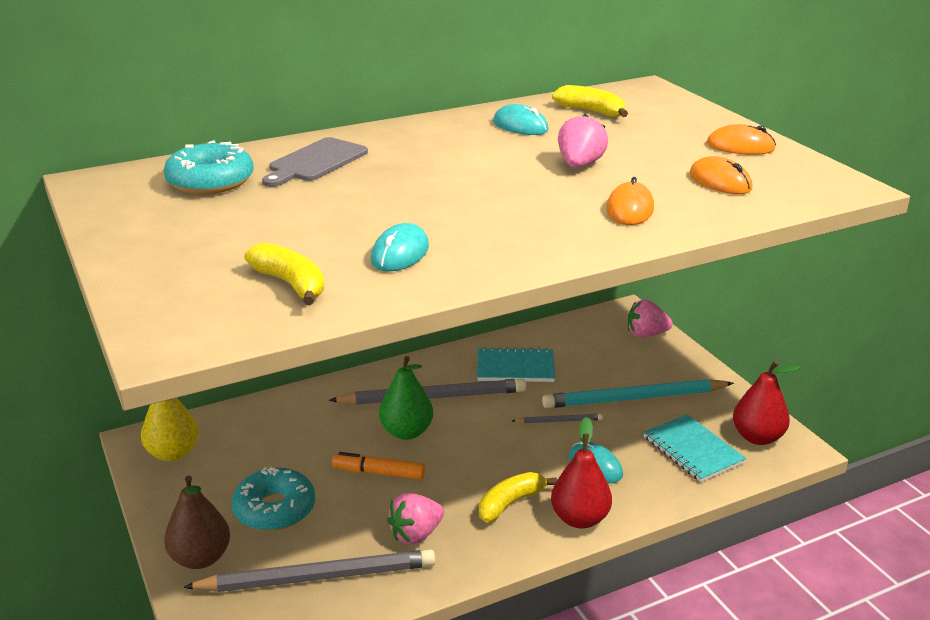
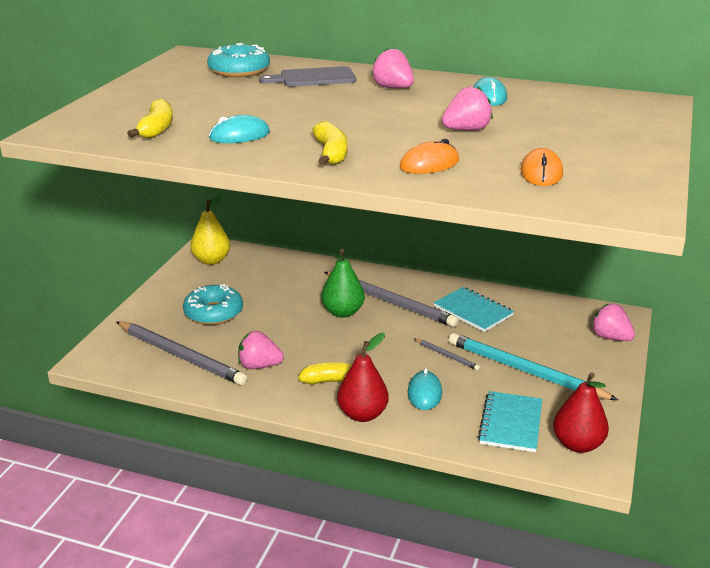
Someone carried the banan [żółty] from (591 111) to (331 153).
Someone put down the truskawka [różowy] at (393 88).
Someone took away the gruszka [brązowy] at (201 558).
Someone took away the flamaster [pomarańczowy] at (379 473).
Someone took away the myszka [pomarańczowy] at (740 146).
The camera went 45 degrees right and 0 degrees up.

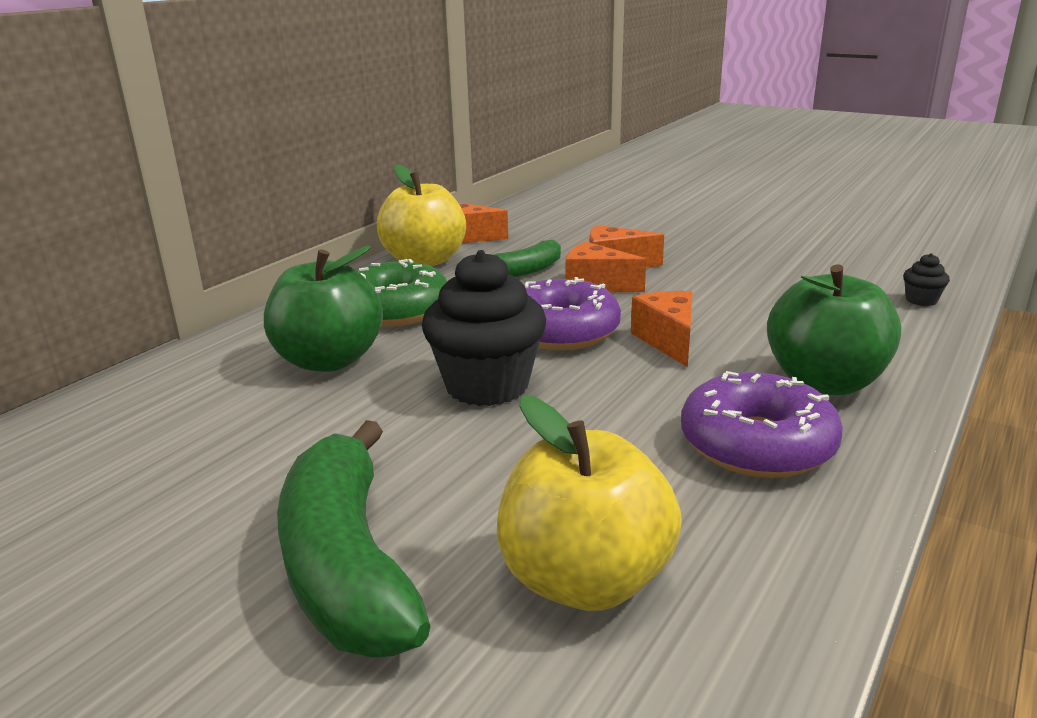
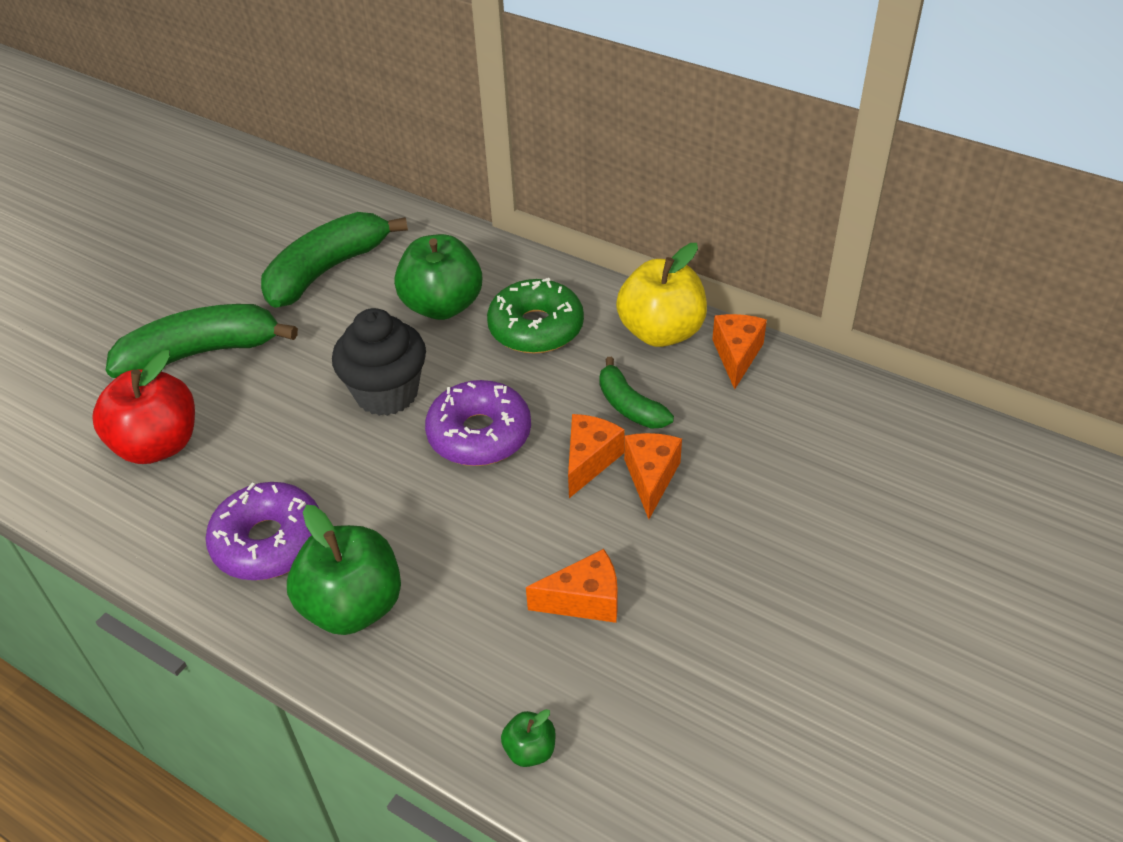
Someone repainted the jabłko [żółty] at (585 580), which became the jabłko [czerwony] at (158 445).
Someone put down the banan [zielony] at (327 270).
Someone swapped the muffinka [czarny] at (921 300) for the jabłko [zielony] at (530 750).
Someone carried the ser [pomarańczowy] from (668 341) to (584 600).
The camera went 90 degrees right and 20 degrees up.

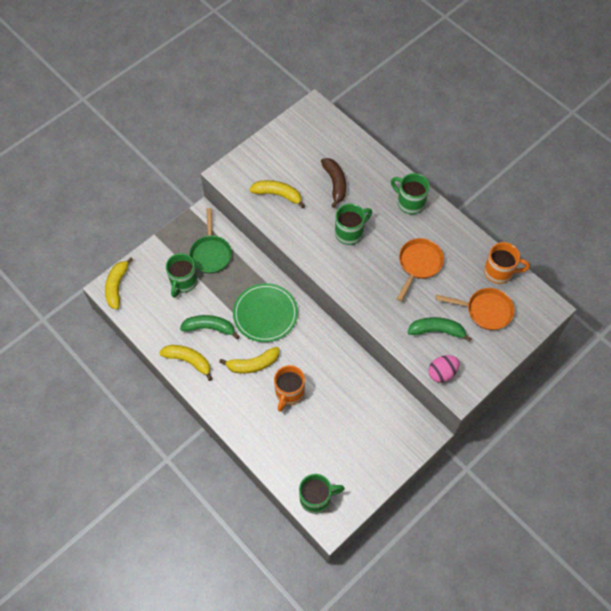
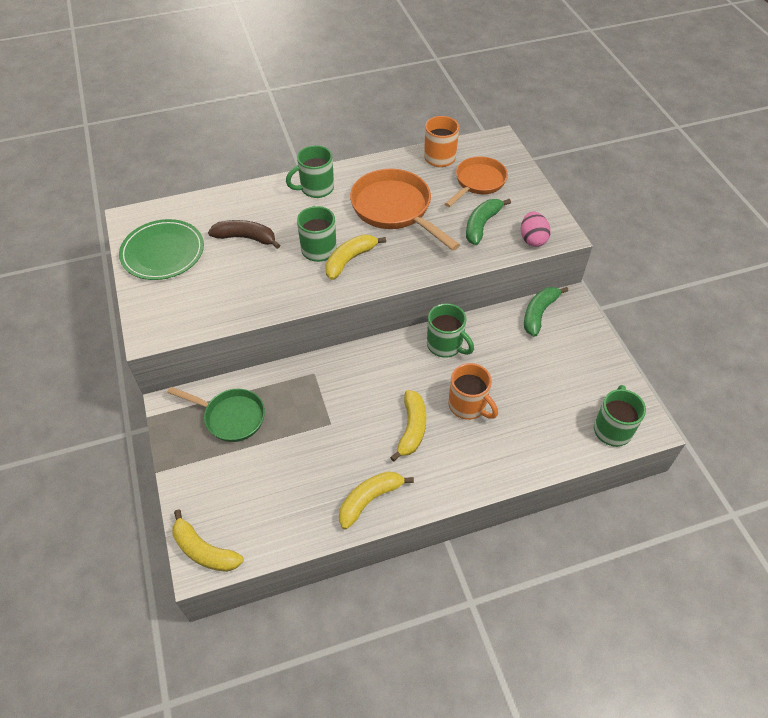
Someone carried the talerz [zielony] from (265 314) to (163 252).
Someone carried the banan [żółty] from (278 195) to (349 260).
Someone scaled the patelnia [pomarańczowy] at (418 264) by 1.51.
Someone carried the kubek [zielony] from (183 282) to (446 345).
Someone carried the banan [zielony] from (209 328) to (539 314).
The camera went 65 degrees left and 10 degrees down.

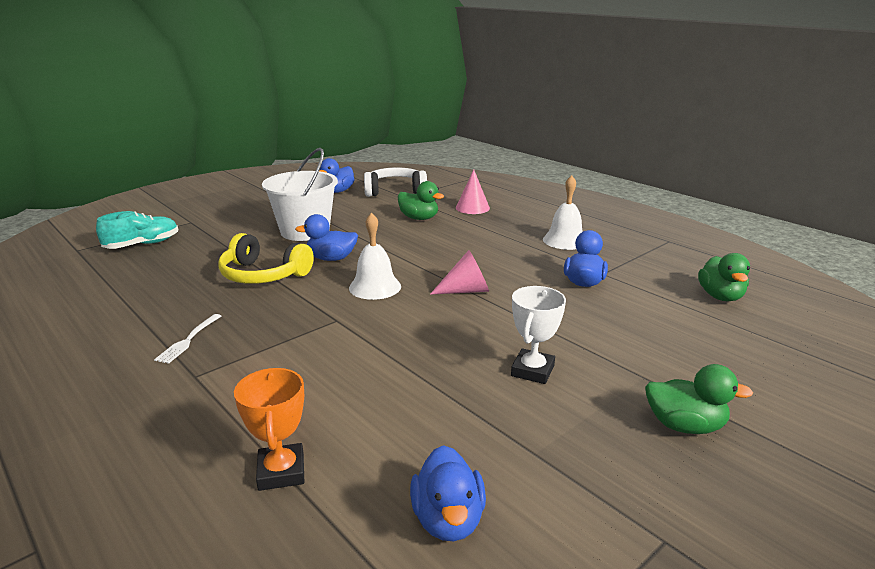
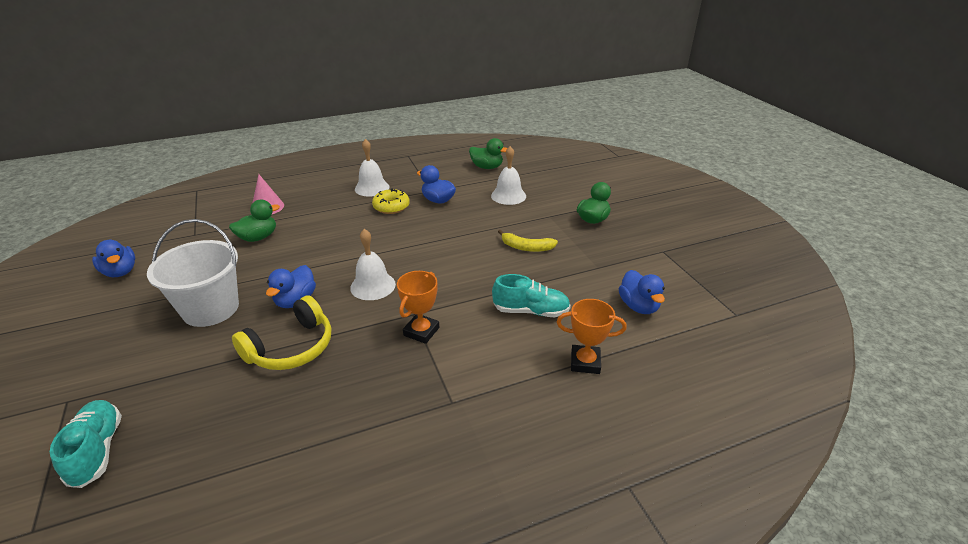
Someone put down the donut [żółty] at (391 207).
Someone put down the puchar [pomarańczowy] at (421 331).
Someone put down the dzwonek [biały] at (508 195).
Someone put down the but [turkusowy] at (531 311).
Someone swapped the puchar [biały] at (532 371) for the banan [żółty] at (526 247).
Someone rotated the kaczka [niebieski] at (448 519) by 60 degrees clockwise.
Someone took away the widelec [biały] at (188 340).
Someone took away the słuchawki [biały] at (395 191).
Someone took away the stożek [różowy] at (466 290).
The camera went 70 degrees left and 10 degrees up.

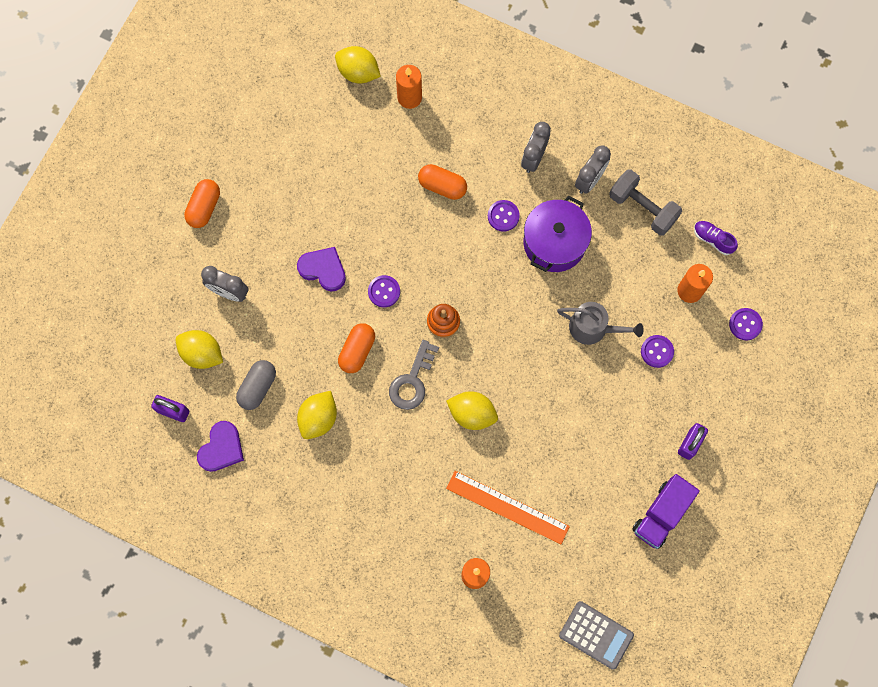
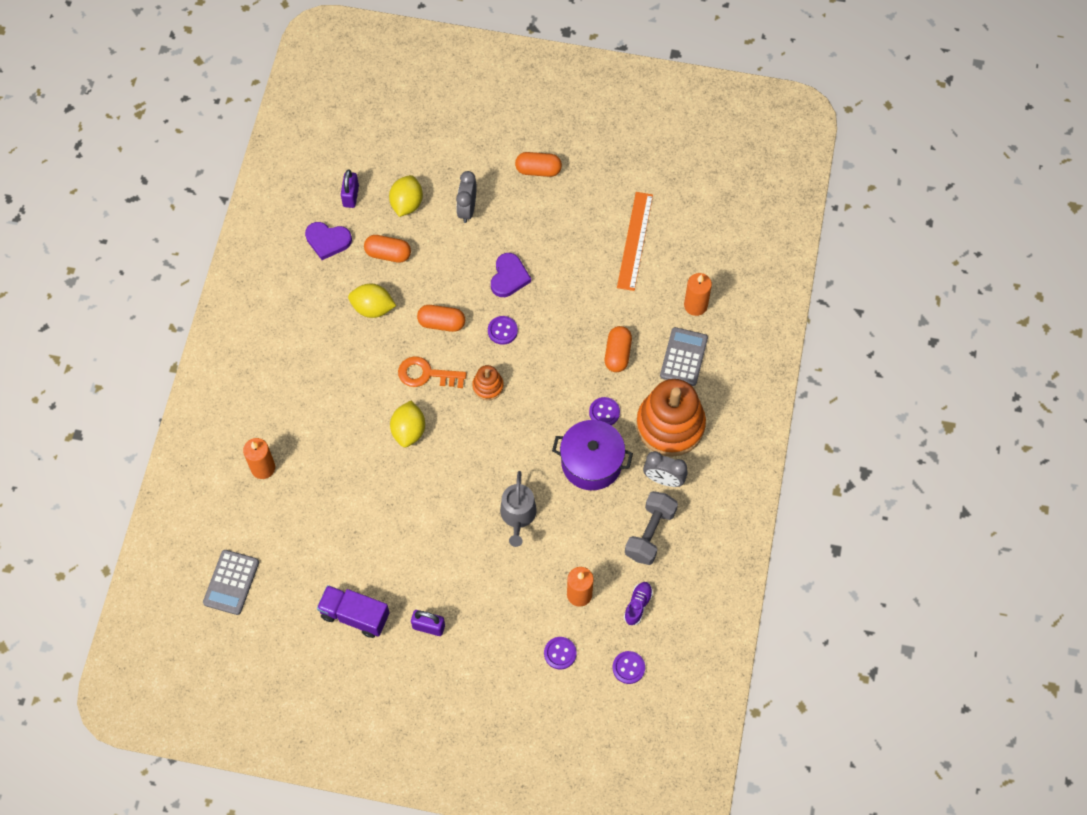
Someone repainted the kapsułka [szary] at (257 387), which became the kapsułka [pomarańczowy] at (388 254).
Someone repainted the klucz [szary] at (412 381), which became the klucz [pomarańczowy] at (426 374).
Someone carried the guzik [fioletowy] from (657 351) to (628 668).
Someone carried the linijka [pomarańczowy] from (507 507) to (635 241).
Someone swapped the budzik [szary] at (533 158) for the zabawka nakładanka [pomarańczowy] at (670 425).
Someone put down the kalkulator [szary] at (683 357).
Someone took away the cytryna [żółty] at (358 72).
The camera went 75 degrees right and 10 degrees down.

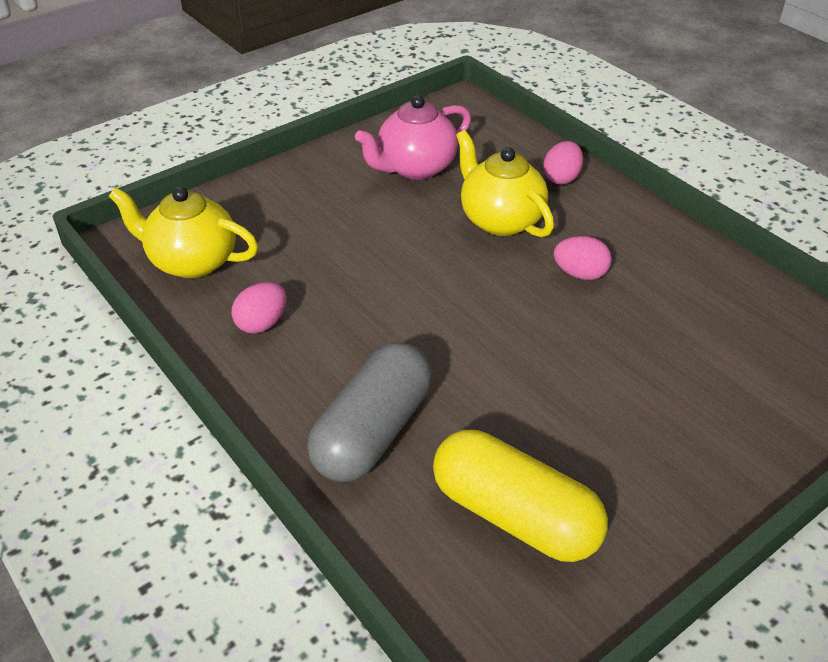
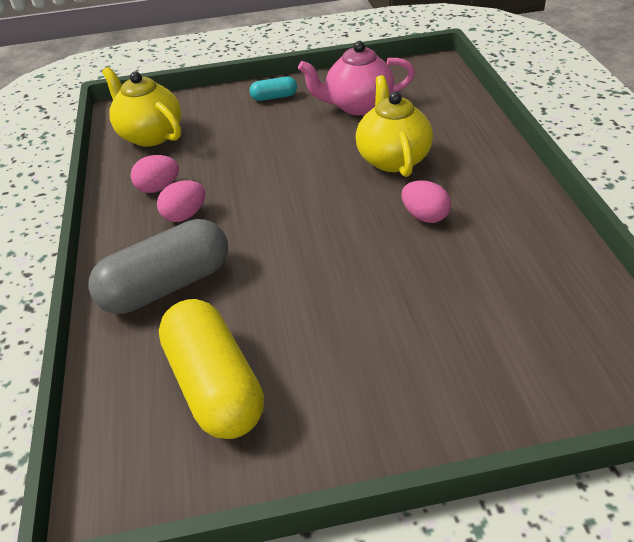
Someone carried the jajko [różowy] from (561 178) to (185 215).
Someone put down the kapsułka [turkusowy] at (274 97).
The camera went 30 degrees right and 0 degrees up.

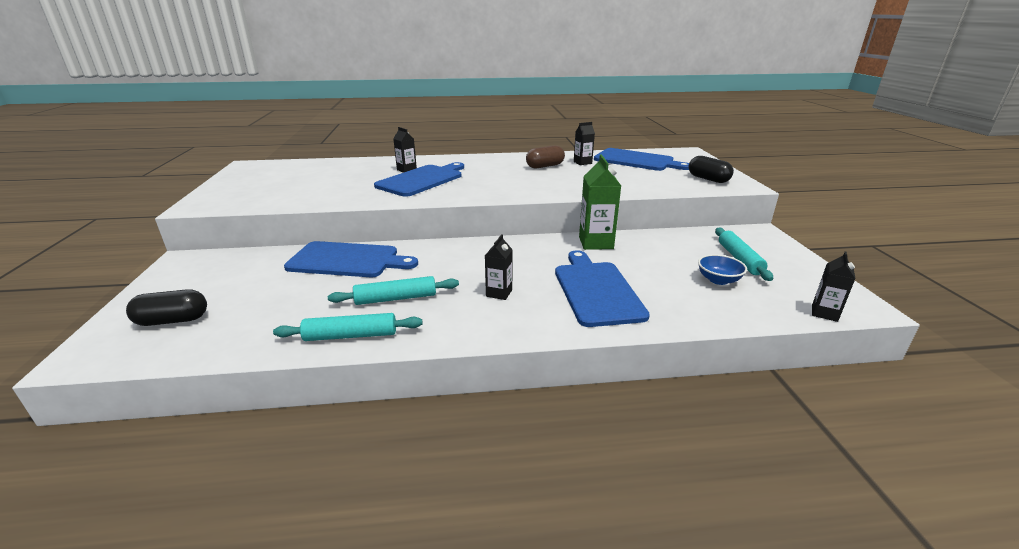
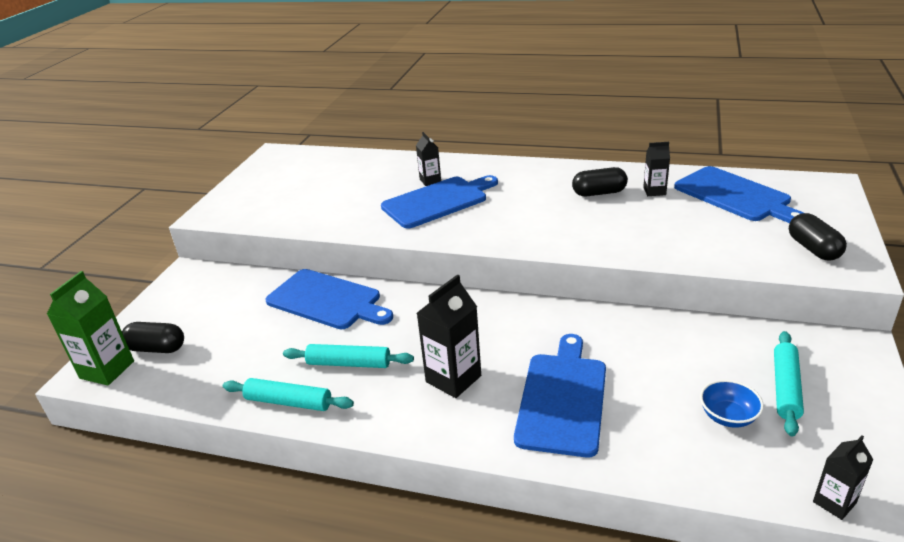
Someone carried the karton mleka [zielony] from (596 243) to (107 370).
Someone scaled the karton mleka [czarny] at (499 293) by 1.71.
Someone repainted the kapsułka [brązowy] at (545 166), which became the kapsułka [czarny] at (599 193).
The camera went 25 degrees right and 5 degrees up.

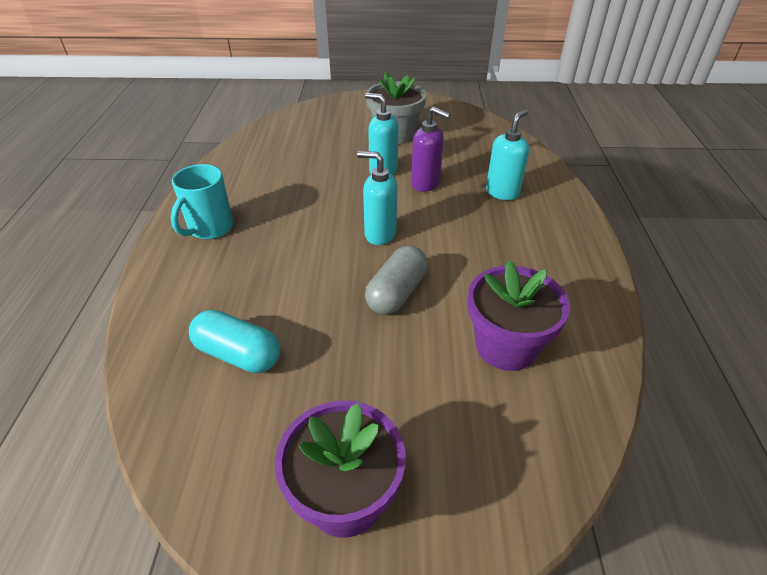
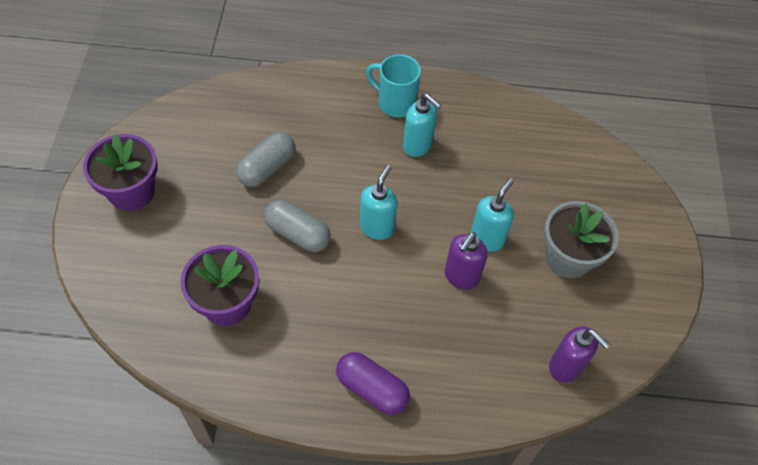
Someone put down the kapsułka [szary] at (267 168).
Someone put down the kapsułka [fioletowy] at (372 389).
Someone carried the dozownik mydła [turkusowy] from (502 192) to (417 146).
Someone put down the dozownik mydła [fioletowy] at (565 367).
Someone took away the kapsułka [turkusowy] at (238 354).
The camera went 90 degrees right and 15 degrees up.

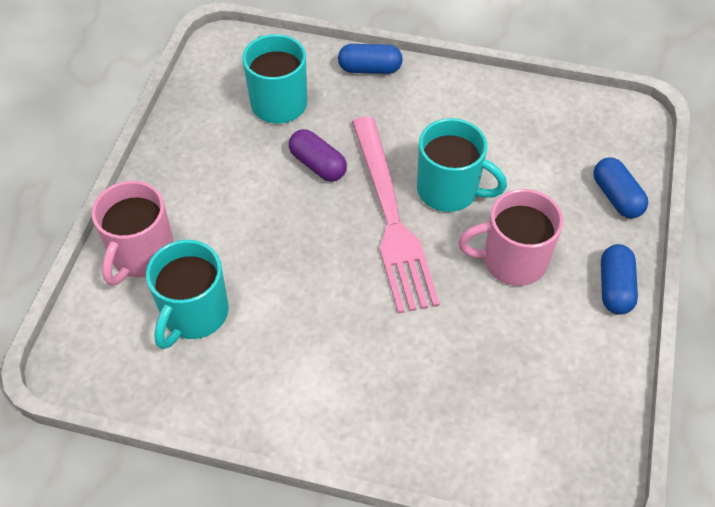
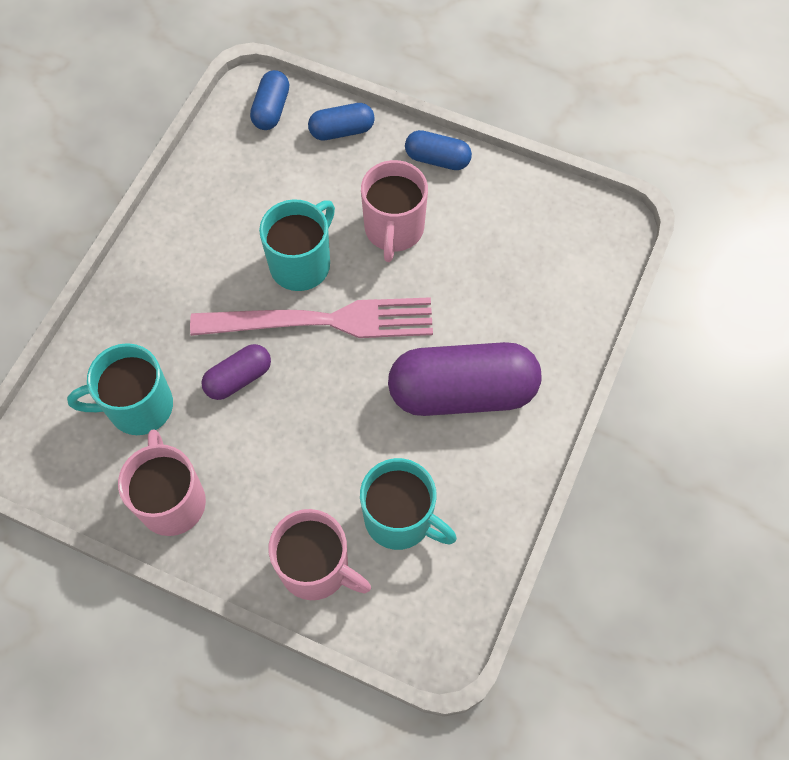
Someone put down the kubek [różowy] at (172 501).
Someone carried the kapsułka [niebieski] from (369 69) to (271 109).
Someone put down the kapsułka [fioletowy] at (462 392).
The camera went 80 degrees left and 10 degrees up.

